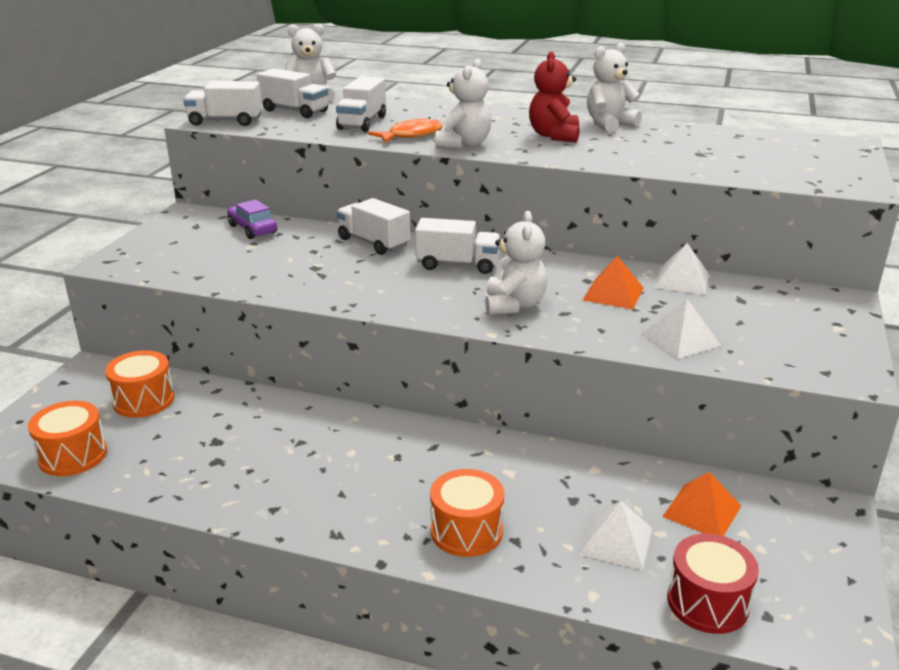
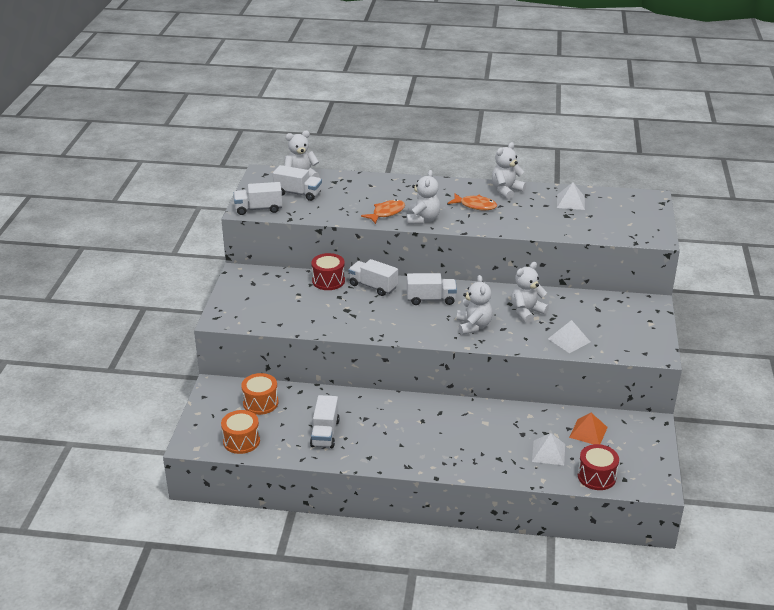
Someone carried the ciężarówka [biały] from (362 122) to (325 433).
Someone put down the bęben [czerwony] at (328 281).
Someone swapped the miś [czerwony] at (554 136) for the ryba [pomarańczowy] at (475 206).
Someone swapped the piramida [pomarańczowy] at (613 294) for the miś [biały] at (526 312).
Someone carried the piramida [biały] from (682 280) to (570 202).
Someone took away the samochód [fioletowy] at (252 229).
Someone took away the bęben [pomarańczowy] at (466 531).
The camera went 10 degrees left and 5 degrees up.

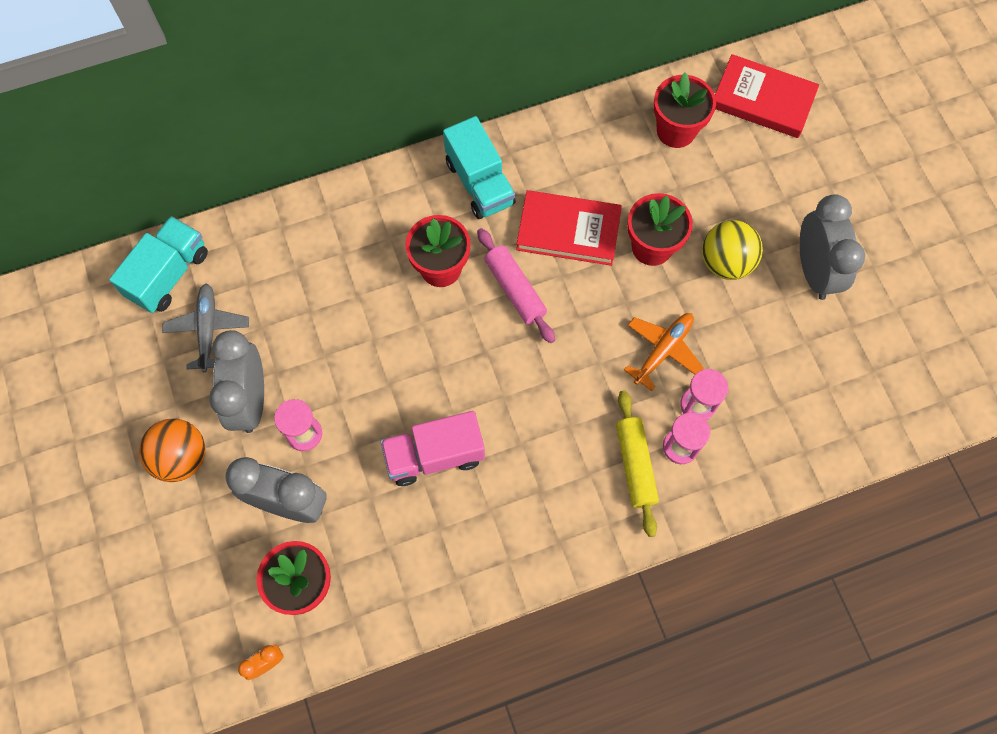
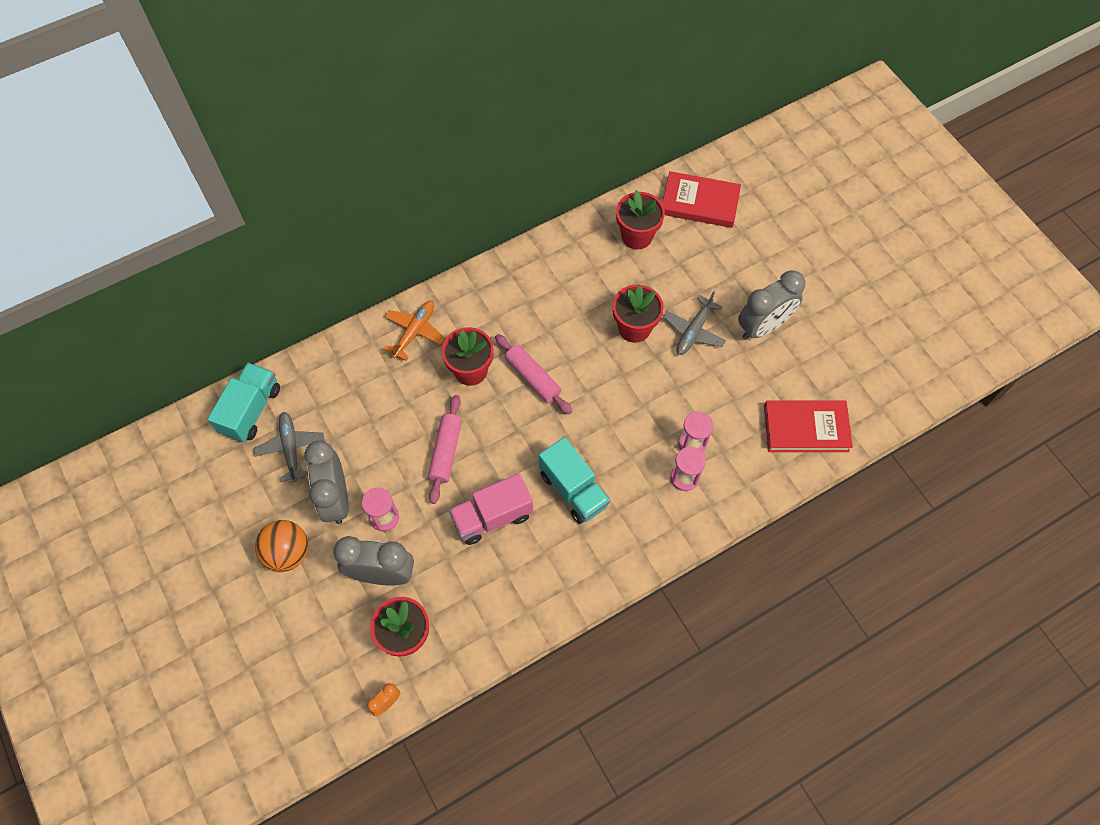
Someone carried the samolot [pomarańczowy] from (663 351) to (414 332).
Someone put down the wałek do ciasta [różowy] at (446 452).
Someone carried the ciężarówka [turkusowy] from (480 183) to (573 489).
Someone swapped the piłka [żółty] at (725 262) for the samolot [szary] at (694 331).
Someone rotated the budzik [szary] at (814 271) by 75 degrees clockwise.
Someone carried the książka [czerwony] from (568 230) to (806 428).
Someone took away the wałek do ciasta [żółty] at (635 465).
The camera went 10 degrees left and 5 degrees down.

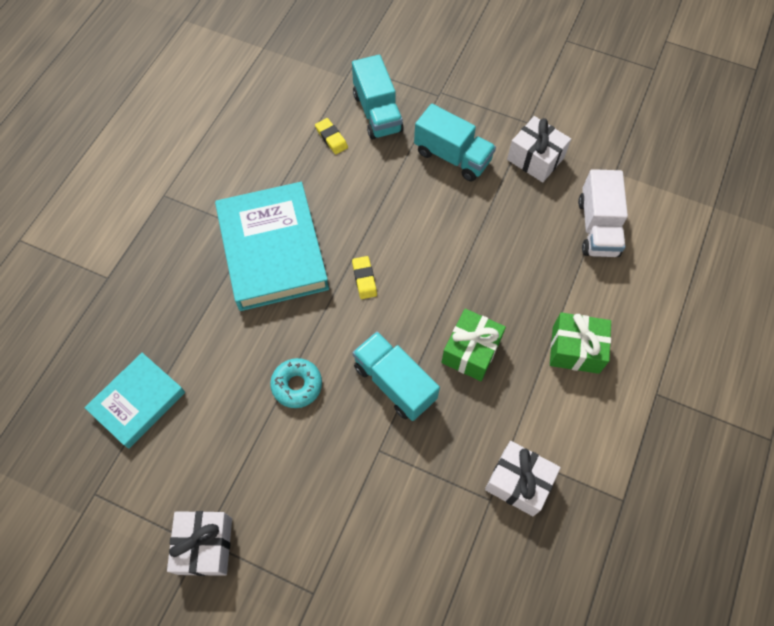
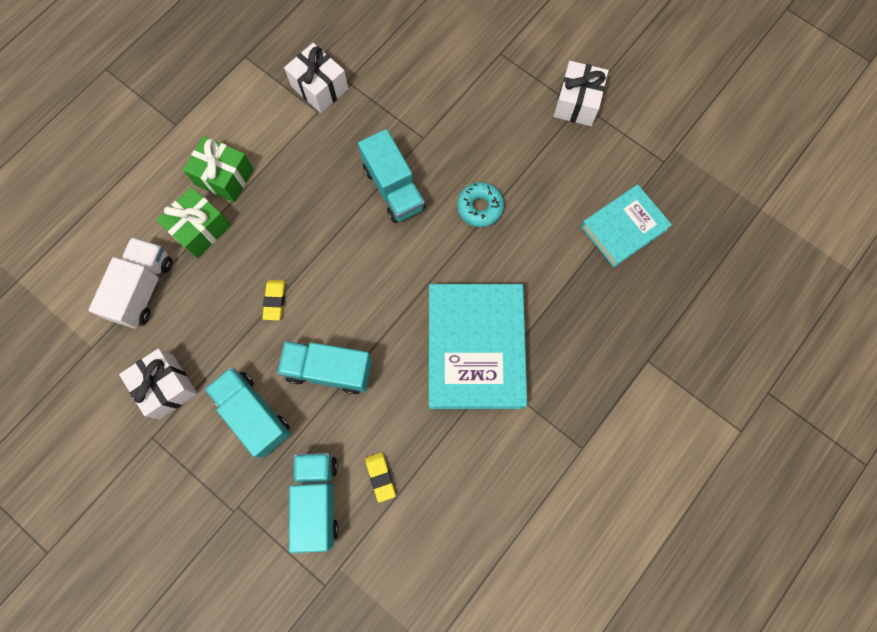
Someone carried the prezent [zielony] from (471 351) to (200 229).
Someone carried the gumka do mazania [żółty] from (364 279) to (275 301).
Someone put down the ciężarówka [turkusowy] at (329 370).
The camera went 165 degrees left and 10 degrees up.

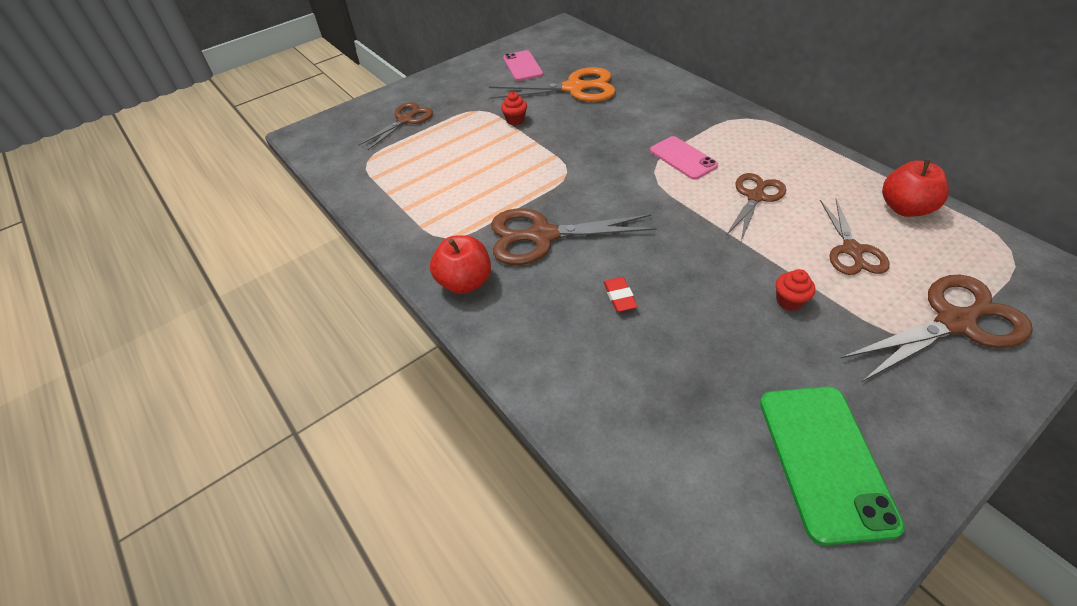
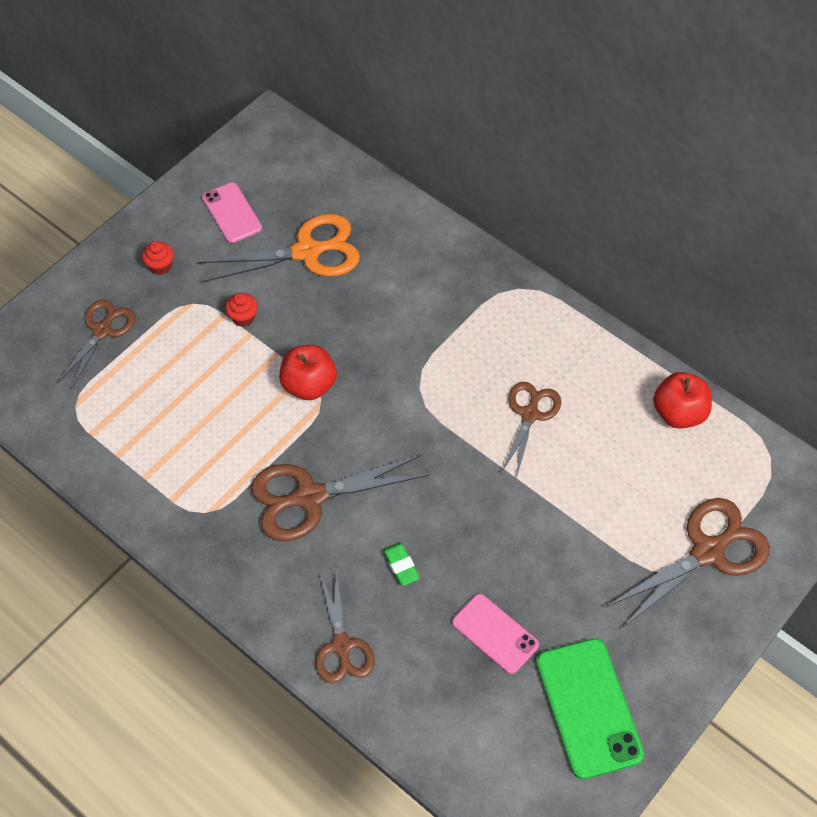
Someone carried the muffinka [czerwony] from (789 301) to (160 266).
Someone carried the jabłko [czerwony] from (465 282) to (309 385).
Someone carried the nożyczki [brązowy] from (852 250) to (342 646).
Someone repainted the gumka do mazania [czerwony] at (619 297), which became the gumka do mazania [zielony] at (401 565).
Someone carried the telefon [różowy] from (683 158) to (495 634).
The camera went 15 degrees left and 10 degrees up.

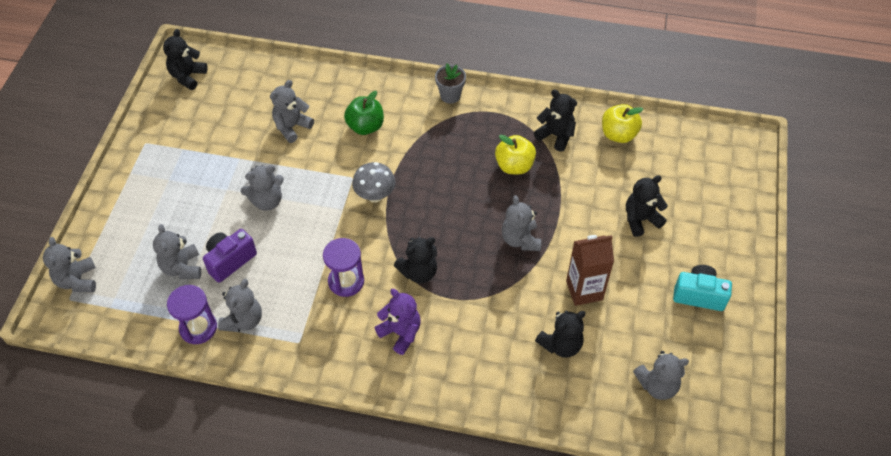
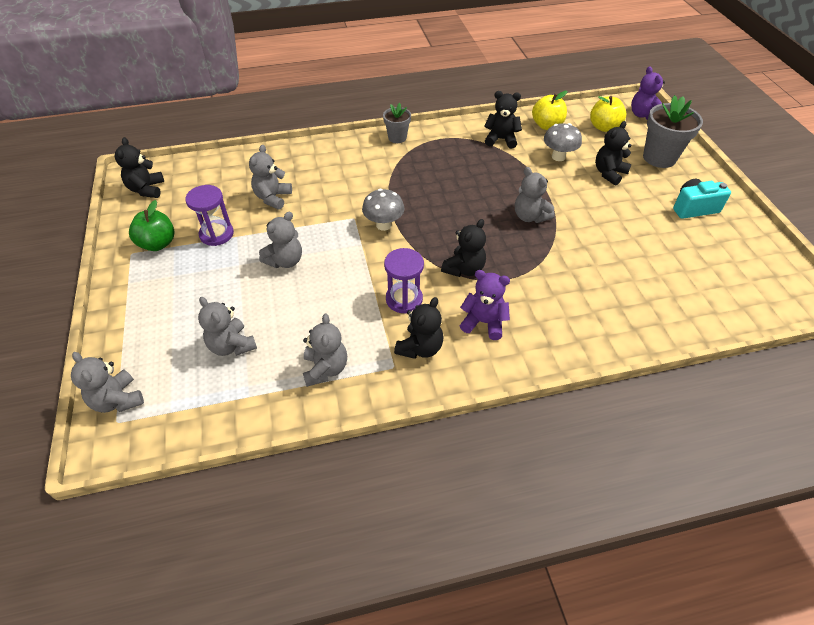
Someone carried the jabłko [zielony] from (365 126) to (158 244).
Someone carried the klepsydra [fioletowy] from (198 328) to (216 234).
Someone carried the miś [czarny] from (561 345) to (420 348).
Someone put down the grzyb [szary] at (558 157).
Someone carried the jabłko [żółty] from (514 166) to (604 127).
Someone put down the miś [fioletowy] at (643 115).
Someone put down the doniczka [szary] at (659 158).
Someone took away the aparat fotograficzny [fioletowy] at (230 261).
Someone took away the karton mleka [brązowy] at (584 290).
Someone took away the miś [szary] at (657 385).
The camera went 25 degrees left and 5 degrees down.

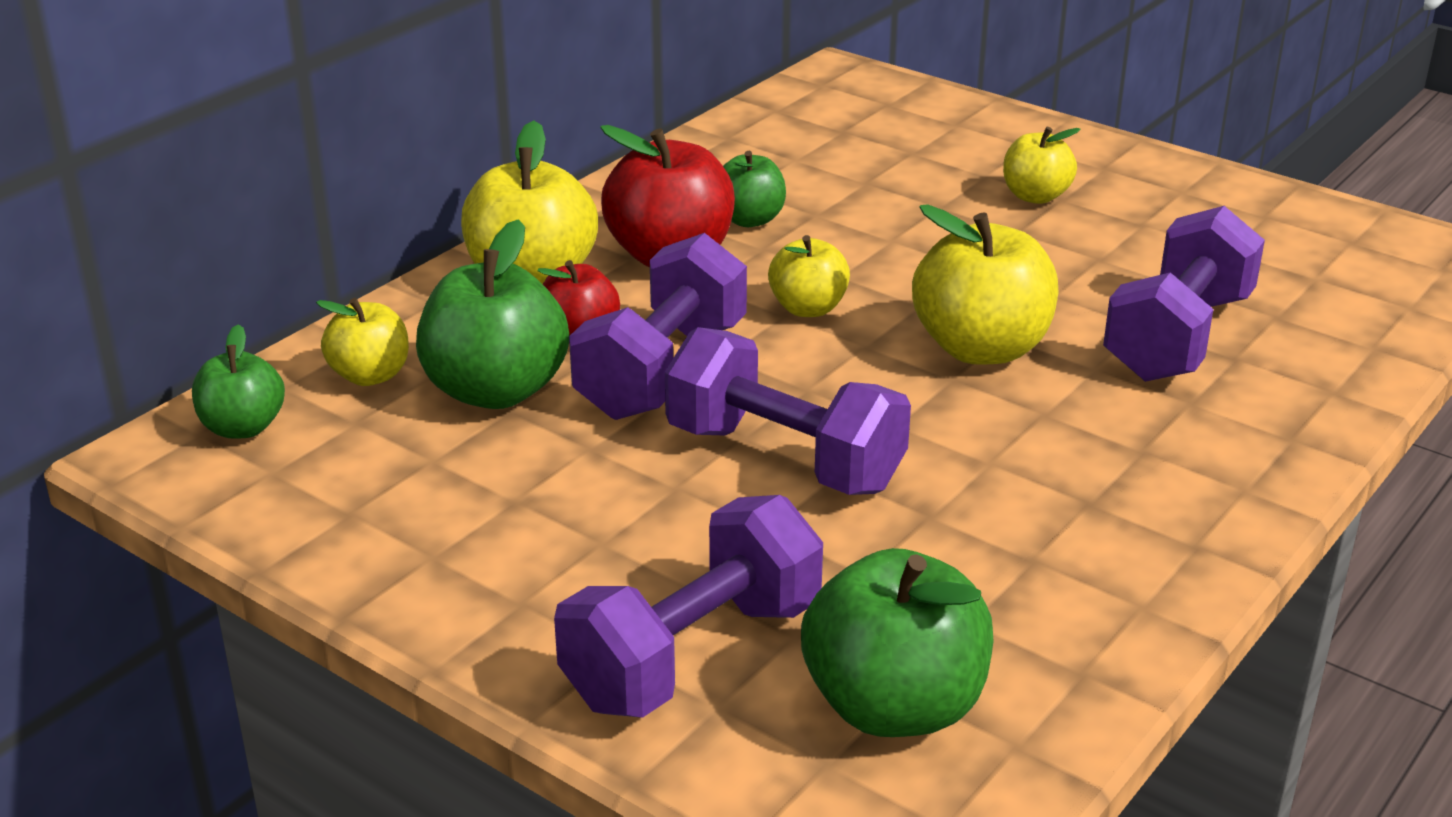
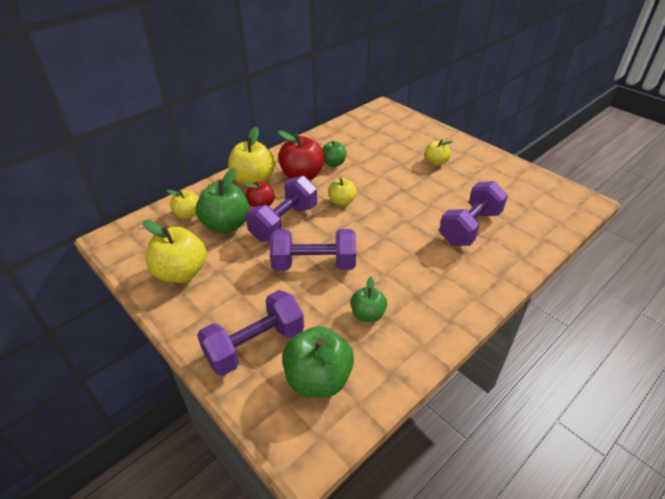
Someone carried the jabłko [żółty] from (981 348) to (181 273).
Someone rotated the hantel [fioletowy] at (784 458) by 45 degrees counterclockwise.
Someone carried the jabłko [zielony] from (243 427) to (367 314).
The camera went 10 degrees right and 10 degrees up.

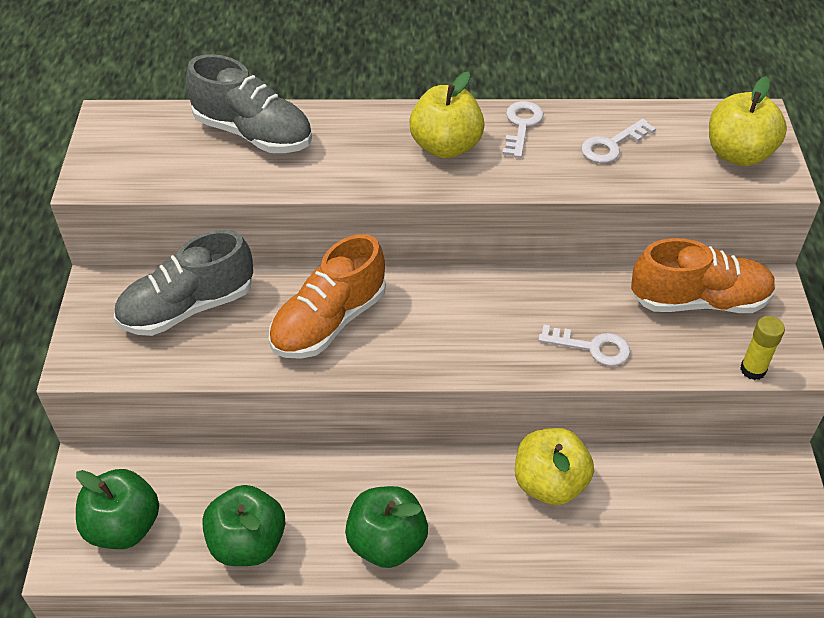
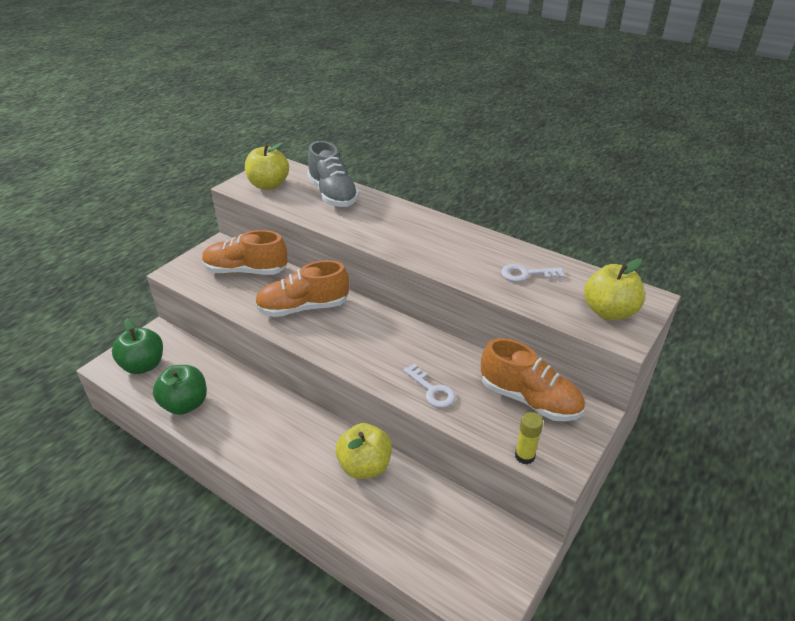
Someone repainted the but [szary] at (188 307), which became the but [pomarańczowy] at (246 271).
Someone carried the jabłko [żółty] from (446 147) to (269 185).
Someone took away the jabłko [zielony] at (387 543).
Someone took away the klucz [biały] at (521 125).
The camera went 35 degrees right and 10 degrees down.

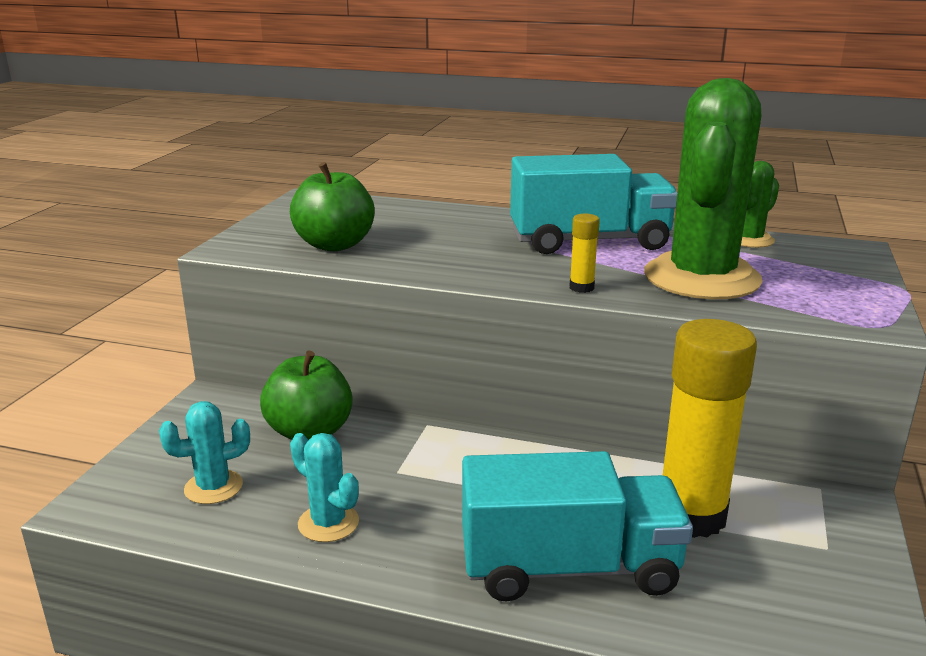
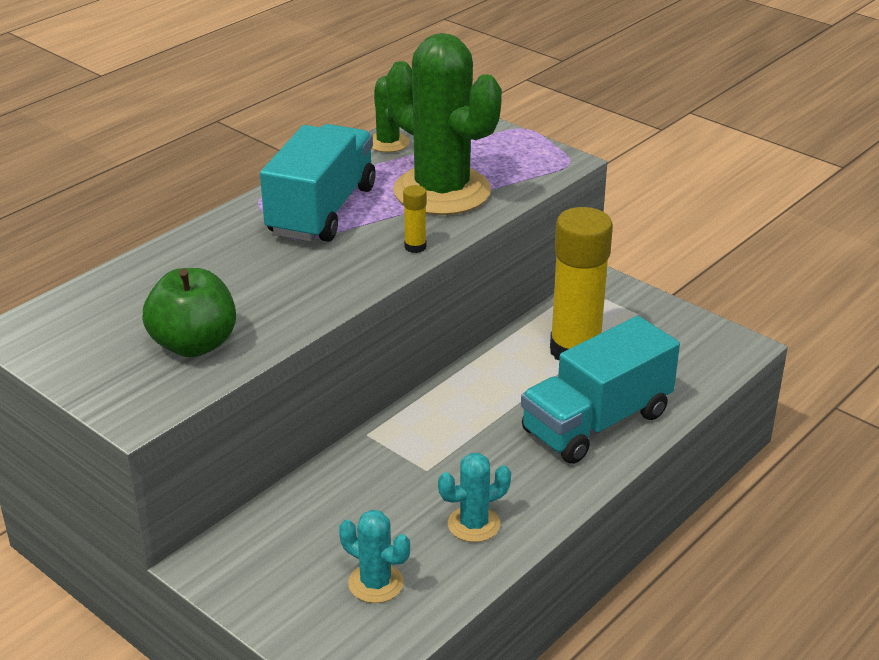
Someone rotated the kaktus [turkusowy] at (213 487) by 60 degrees counterclockwise.
Someone rotated the ciężarówka [turkusowy] at (569 568) by 150 degrees counterclockwise.
Someone took away the jabłko [zielony] at (310 432).
The camera went 65 degrees left and 10 degrees up.

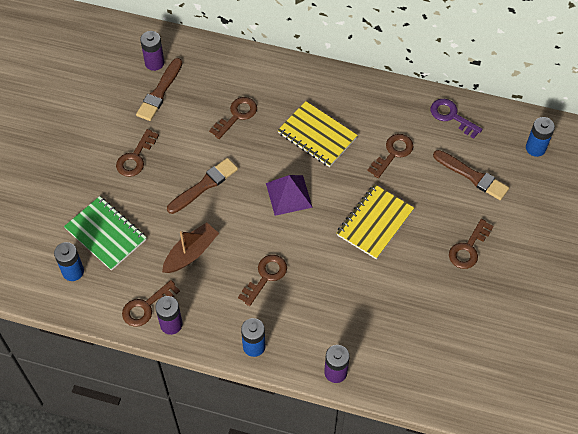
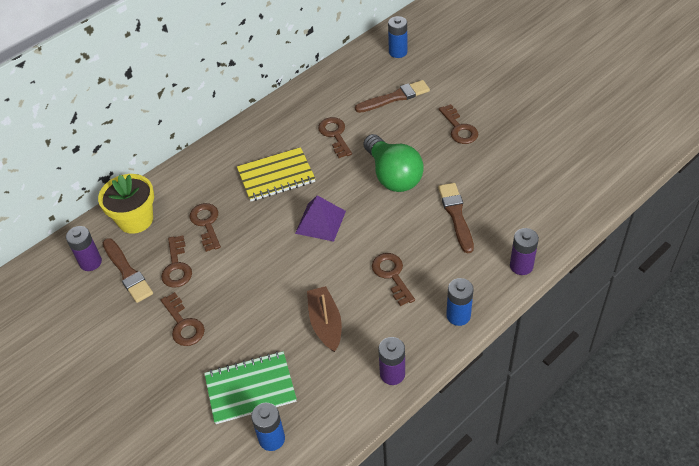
Someone put down the doniczka [żółty] at (135 220).
Someone carried the klucz [brązowy] from (146 307) to (176 267).
Someone swapped the zeszyt [żółty] at (375 223) for the żarówka [zielony] at (393 175).
Someone carried the pędzel [brązowy] from (204 185) to (456 215).
Someone took away the klucz [fioletowy] at (451 116).
The camera went 55 degrees left and 10 degrees down.

